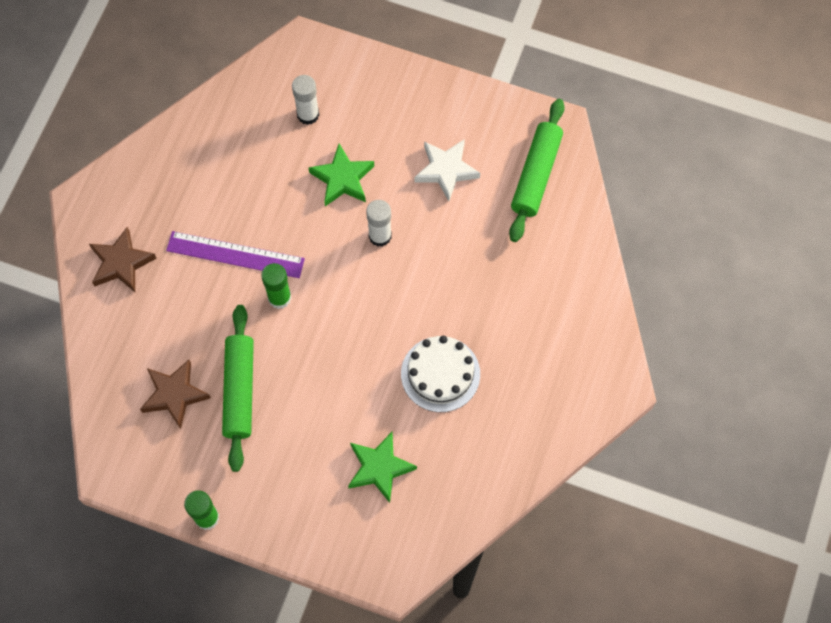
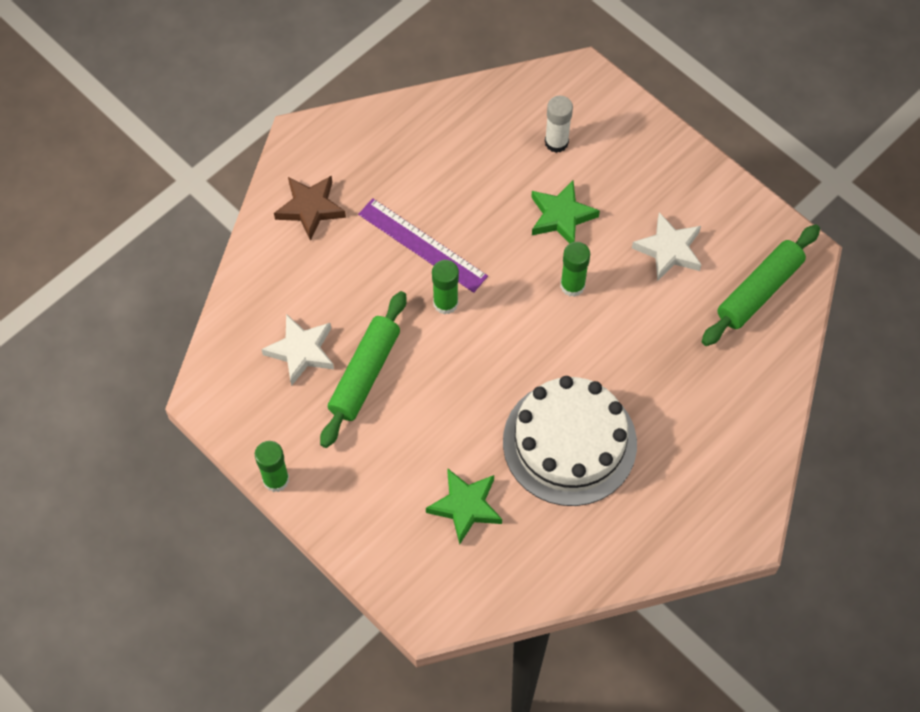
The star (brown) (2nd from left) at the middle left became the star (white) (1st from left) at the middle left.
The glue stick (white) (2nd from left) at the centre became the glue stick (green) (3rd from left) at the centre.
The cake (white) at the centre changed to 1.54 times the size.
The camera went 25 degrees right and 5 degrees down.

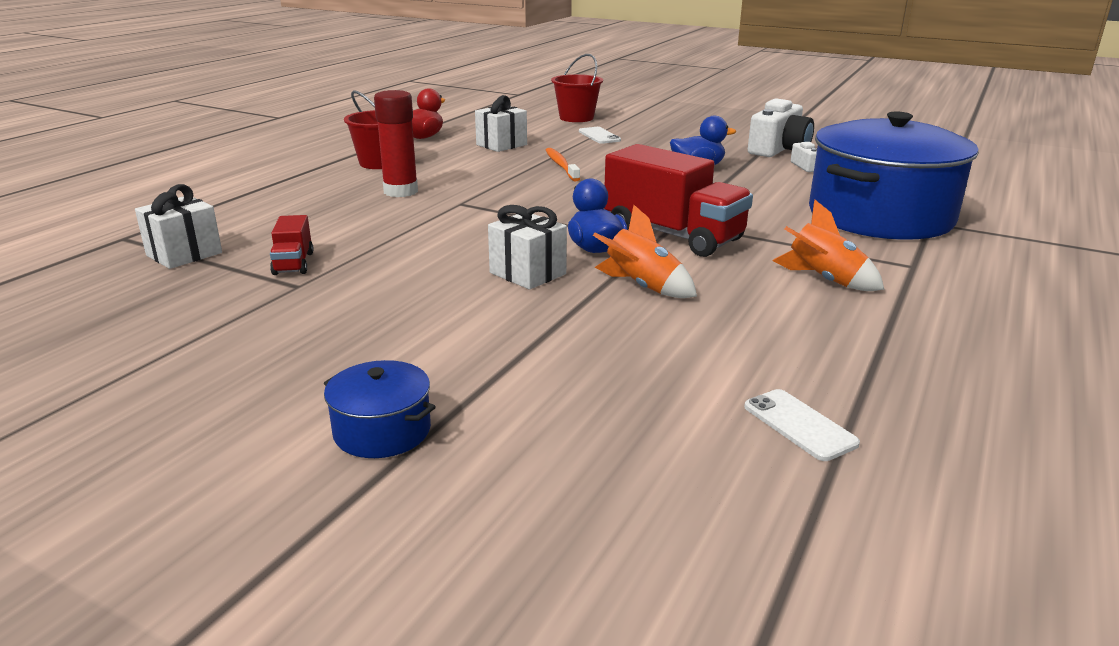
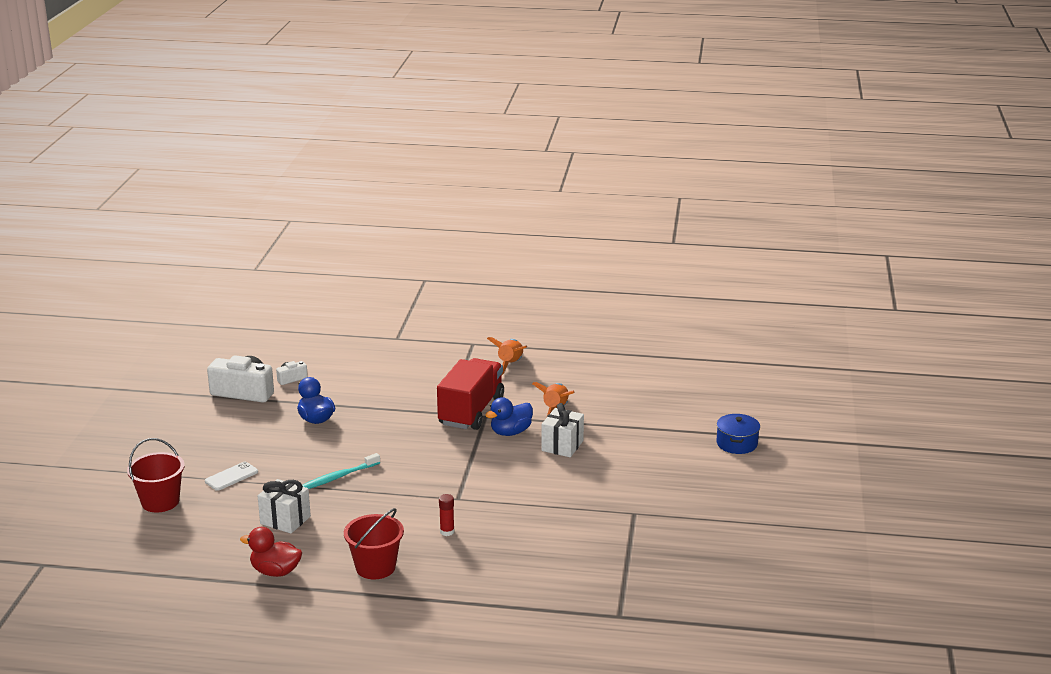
The gift (white) (1st from left) at the middle left disappeared.
The truck (red) (1st from left) at the middle left disappeared.
The phone (white) (2nd from left) at the middle right disappeared.
The pot (blue) (2nd from left) at the top right disappeared.
The toothbrush (orange) at the top centre became the toothbrush (turquoise) at the bottom left.
The glue stick (red) at the top centre changed to 0.50 times the size.
The camera went 110 degrees left and 0 degrees up.

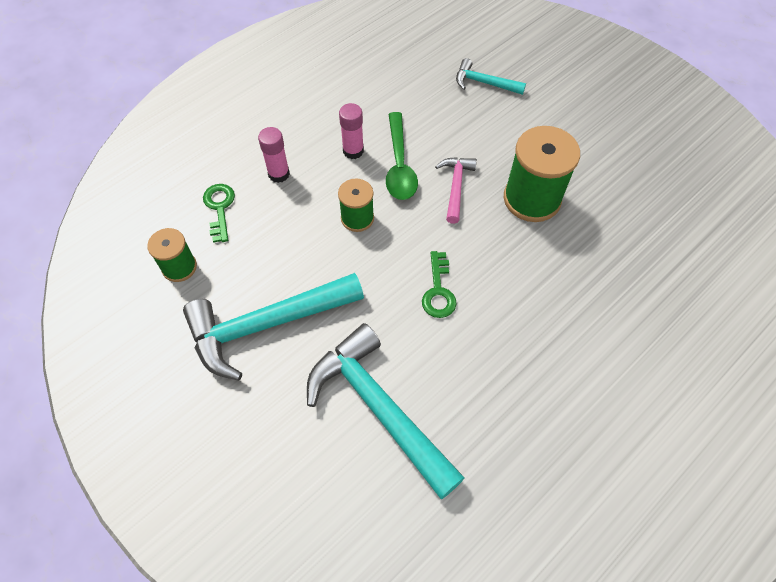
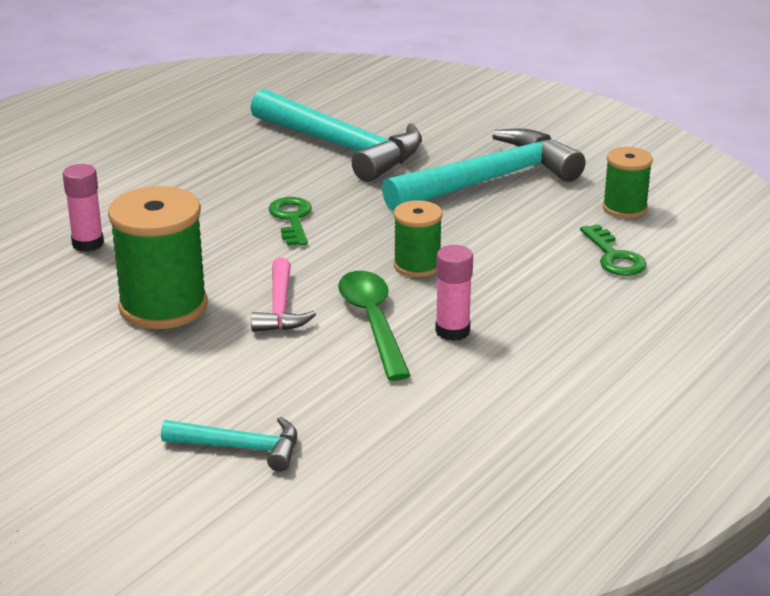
The glue stick (pink) (1st from left) moved from the top centre to the middle left.
The camera went 170 degrees right and 30 degrees down.

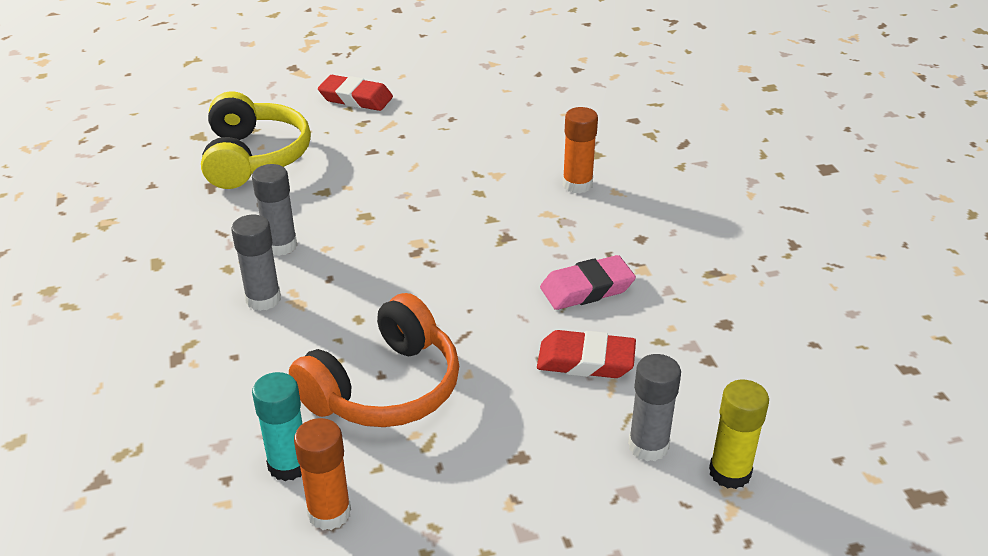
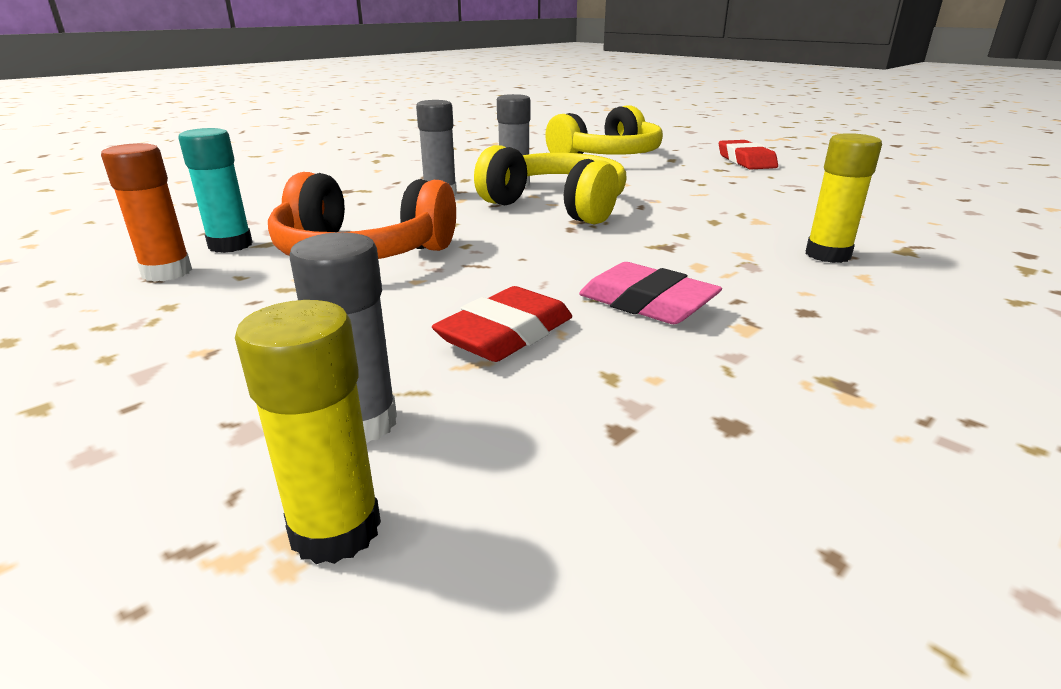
The headphones (yellow) (1st from left) at the top centre appeared.
The glue stick (orange) (2nd from left) at the top centre became the glue stick (yellow) (2nd from left) at the top right.
The eraser (red) (2nd from left in the first image) at the centre turned 60 degrees clockwise.
The camera went 60 degrees right and 10 degrees down.

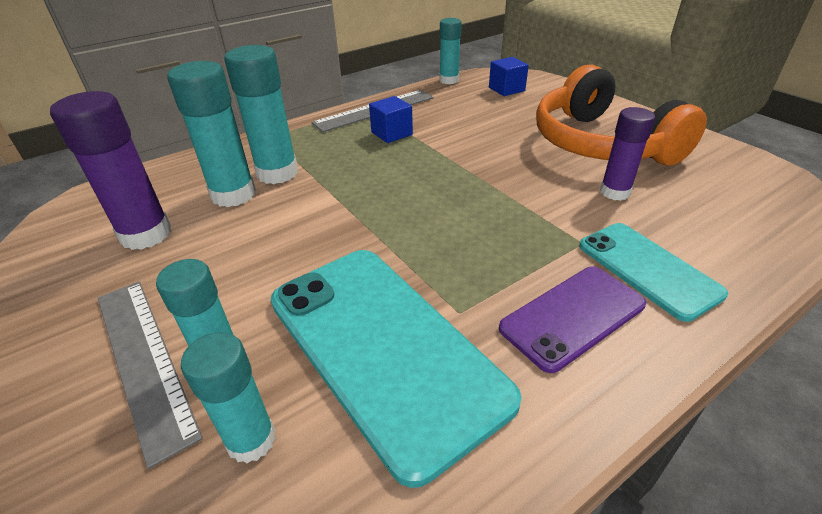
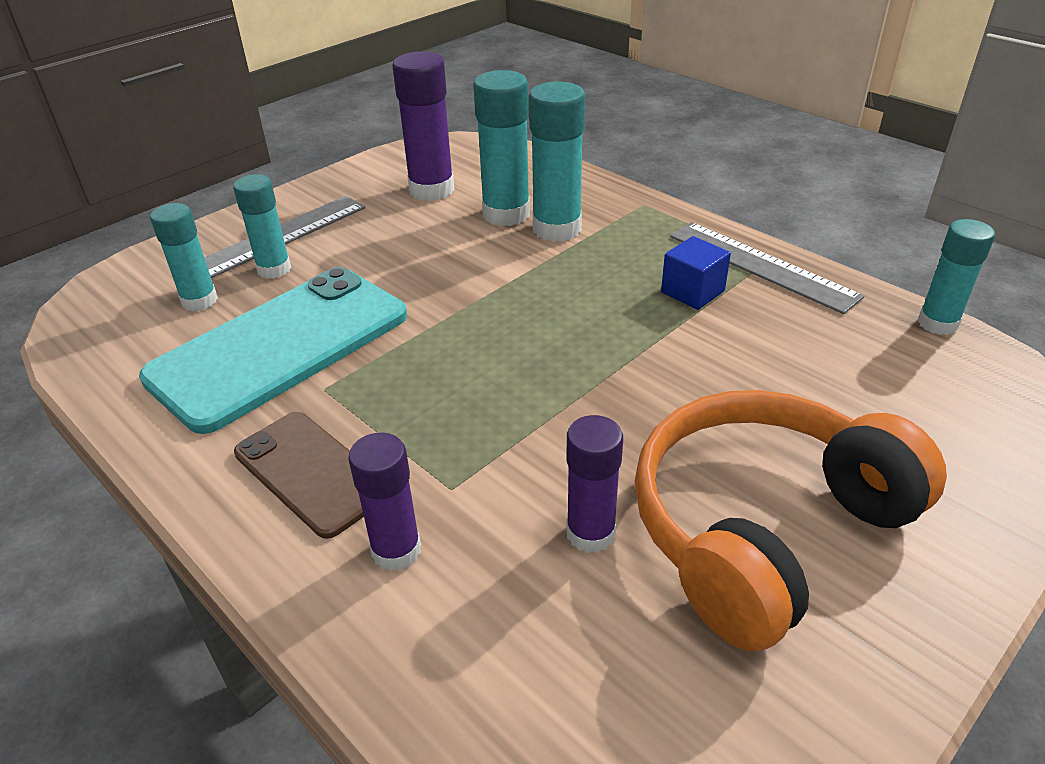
The cube (blue) (2nd from left) at the top centre disappeared.
The phone (turquoise) (2nd from left) at the middle right was replaced by the glue stick (purple) (1st from left) at the centre.
The phone (purple) at the middle right became the phone (brown) at the middle left.
The camera went 80 degrees right and 0 degrees up.

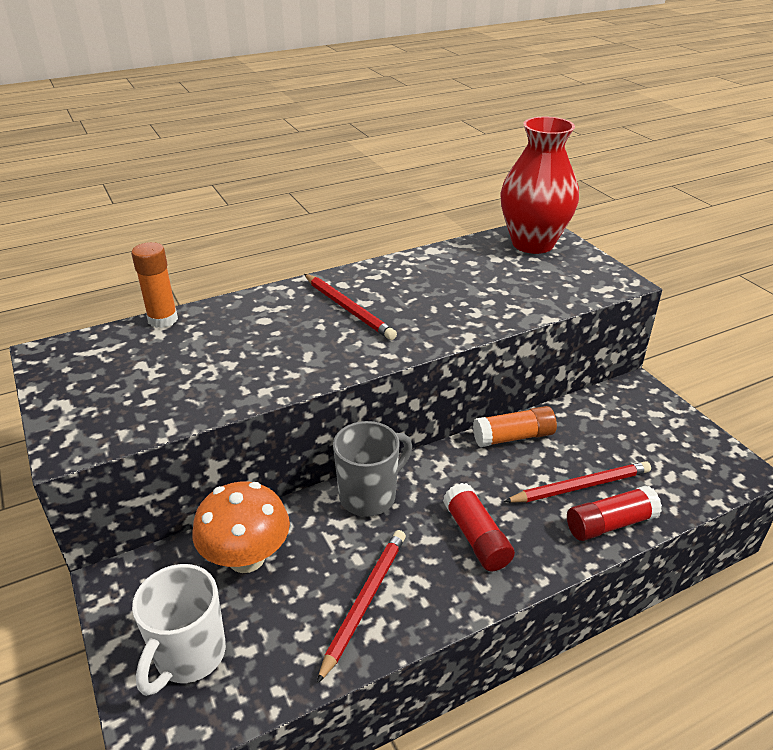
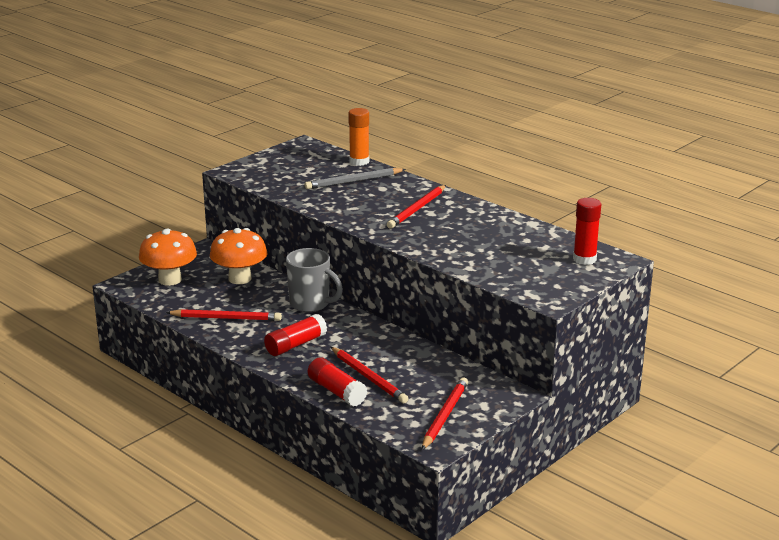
The glue stick (orange) (2nd from left) at the centre disappeared.
The pencil (grey) at the top centre appeared.
The pencil (red) (4th from left) at the bottom centre appeared.
The mug (white) at the bottom left was replaced by the mushroom (orange) (1st from left) at the middle left.
The vase (red) at the top right was replaced by the glue stick (red) (3rd from left) at the middle right.
The camera went 70 degrees right and 10 degrees down.

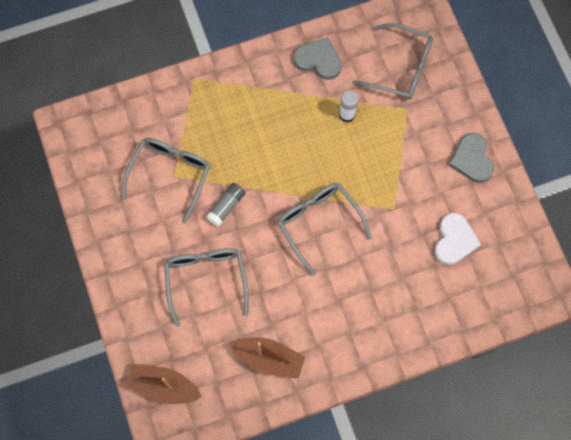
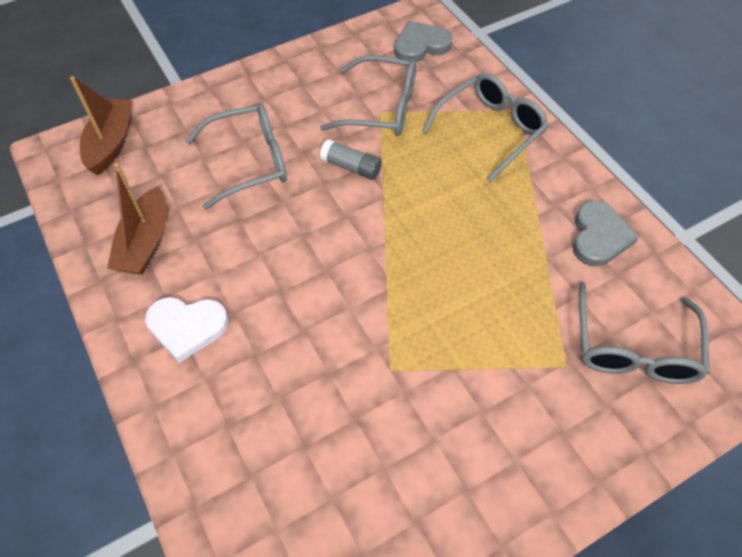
The glue stick (white) at the top centre disappeared.
The glasses (grey) (3rd from left) moved from the centre to the top centre.
The heart (white) moved from the middle right to the middle left.
The heart (grey) (2nd from left in the first image) moved from the middle right to the top centre.
The camera went 80 degrees right and 15 degrees down.

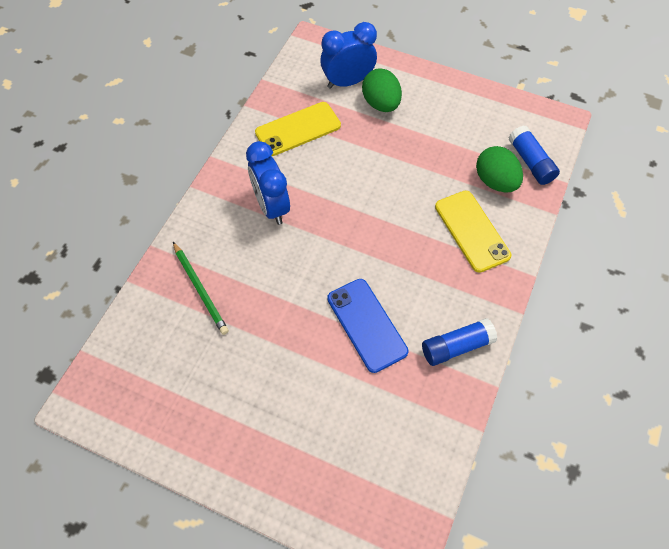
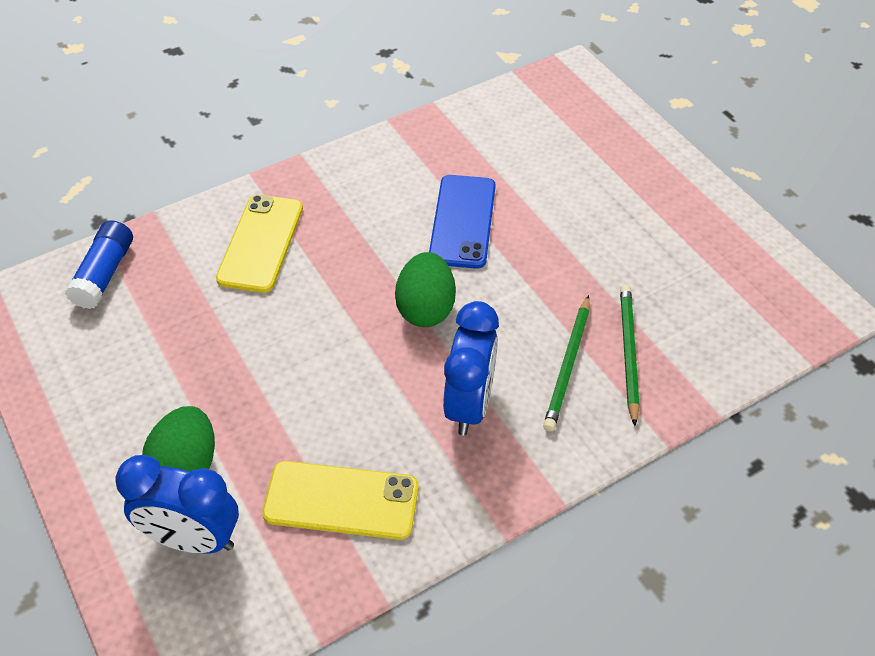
The glue stick (blue) (1st from left) at the middle right disappeared.
The pencil (green) (1st from left) at the centre appeared.
The egg (green) (2nd from left) moved from the top right to the centre.
The camera went 145 degrees left and 10 degrees down.

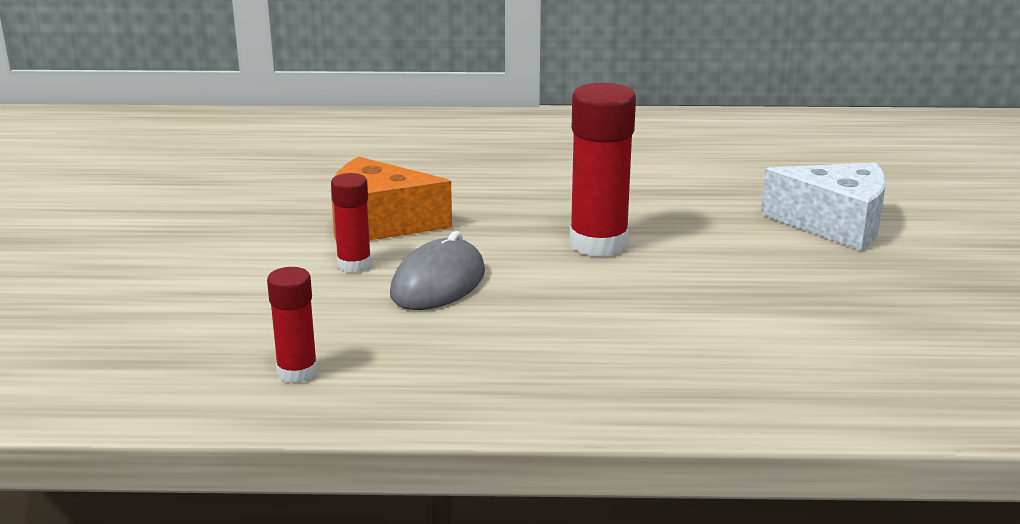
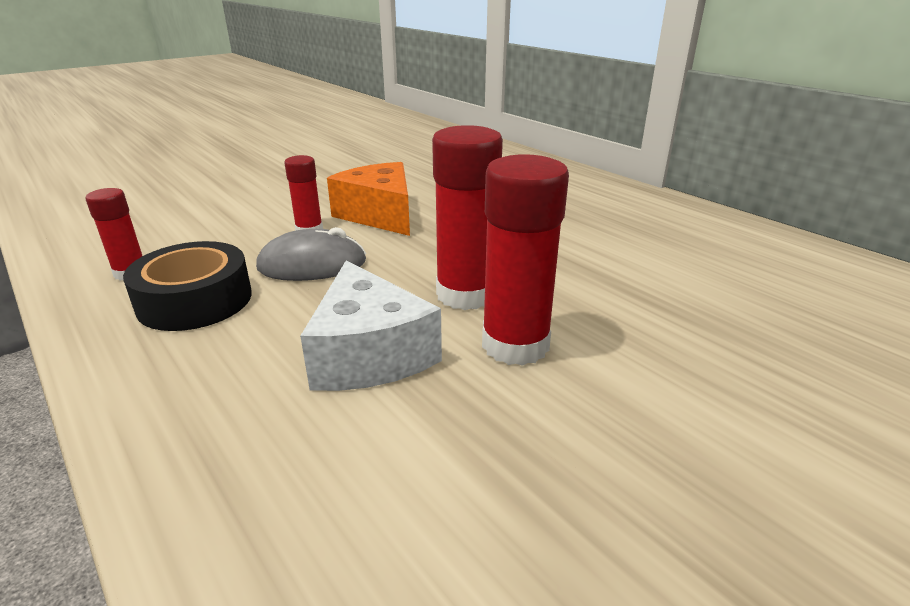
The tape (black) at the middle left appeared.
The glue stick (red) (4th from left) at the centre appeared.
The cheese (white) moved from the middle right to the centre.
The camera went 50 degrees right and 5 degrees up.

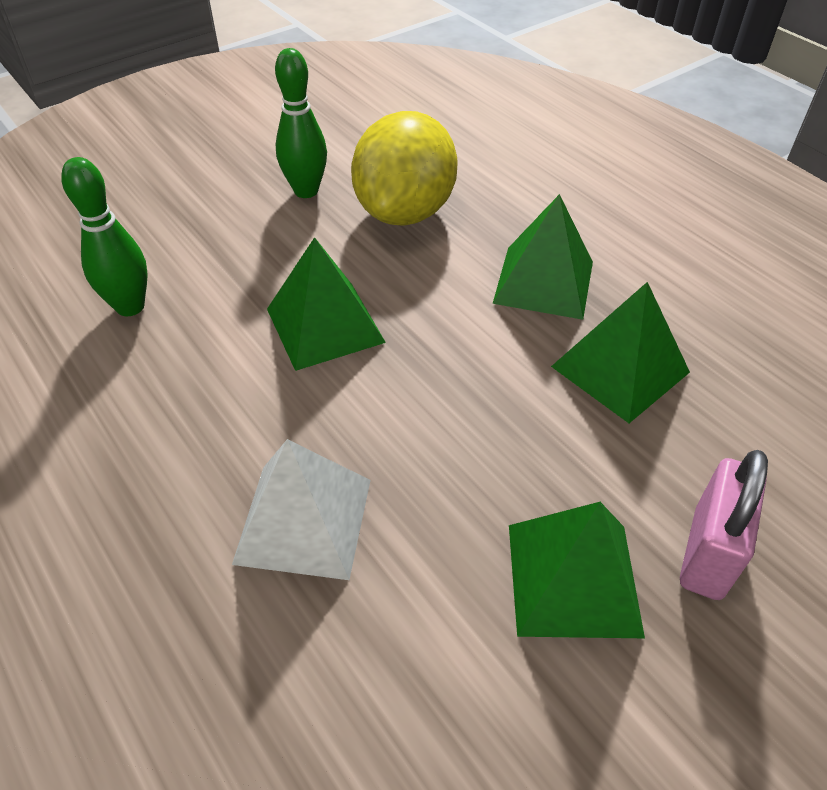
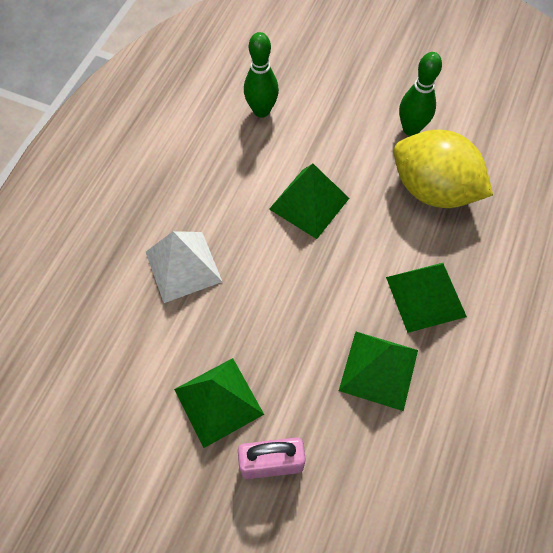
The lemon (yellow) at the top centre turned 45 degrees clockwise.
The camera went 60 degrees right and 15 degrees up.

